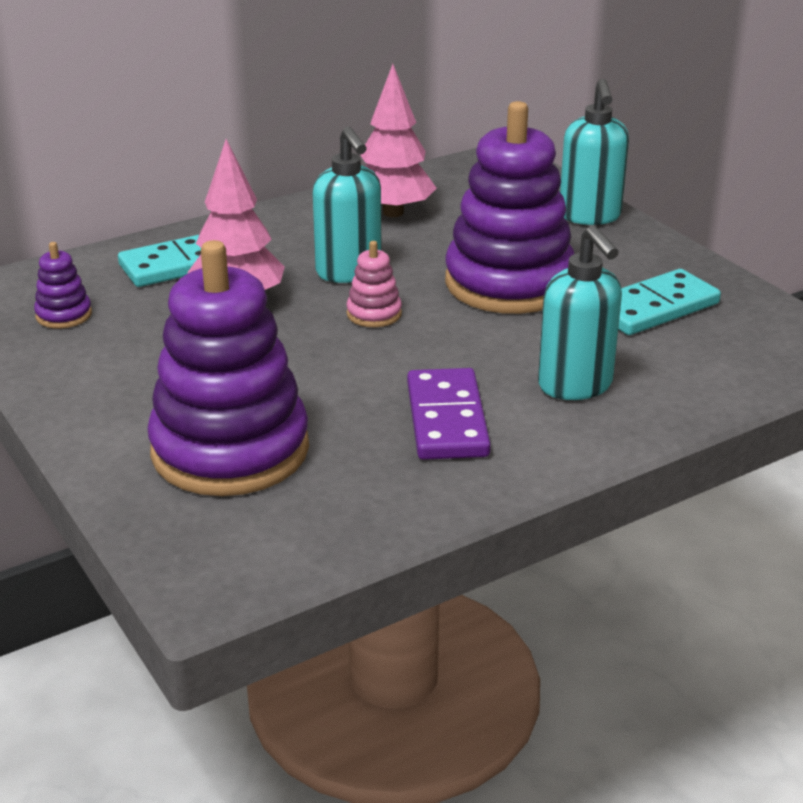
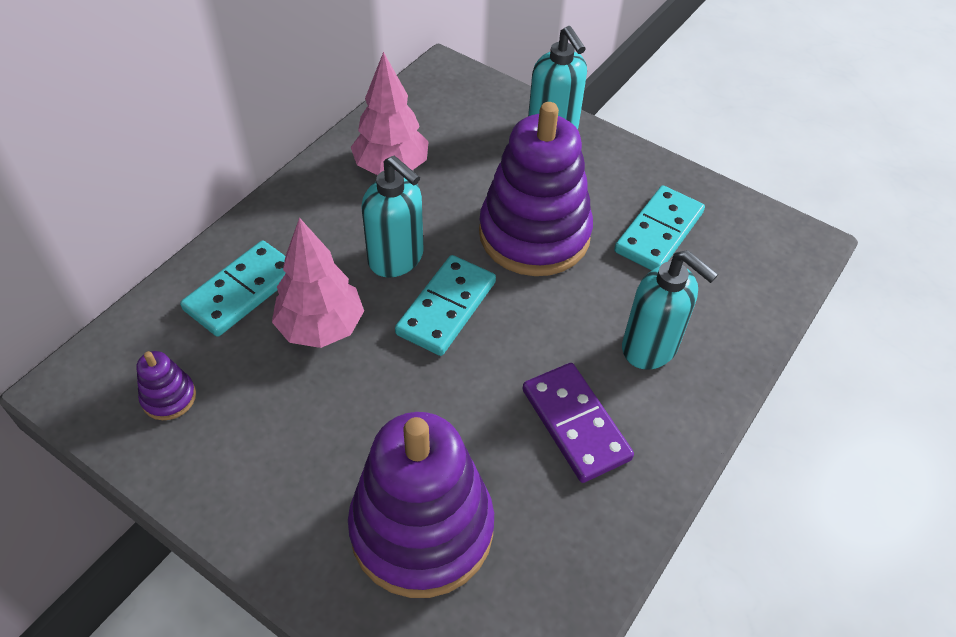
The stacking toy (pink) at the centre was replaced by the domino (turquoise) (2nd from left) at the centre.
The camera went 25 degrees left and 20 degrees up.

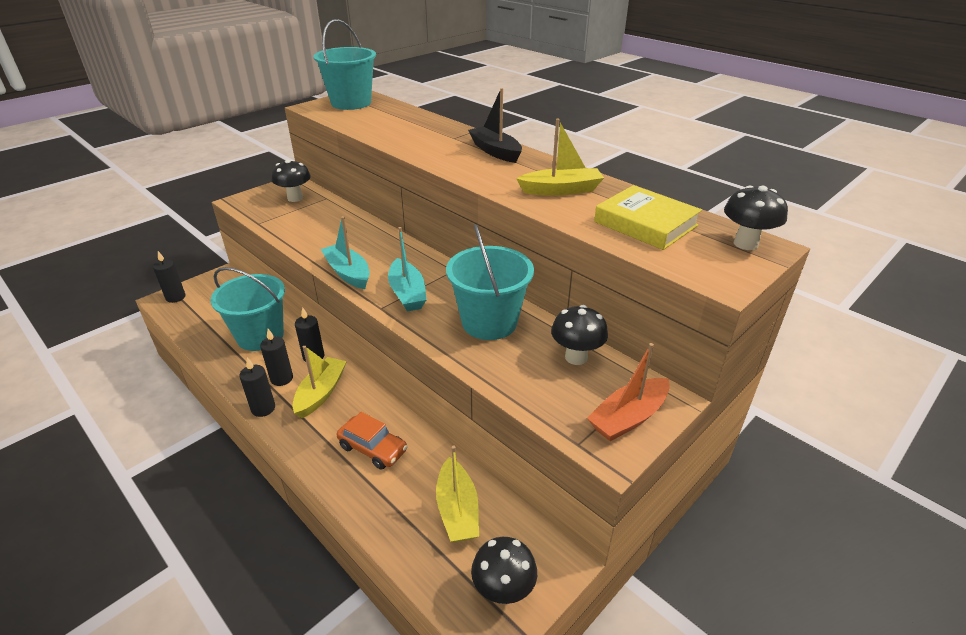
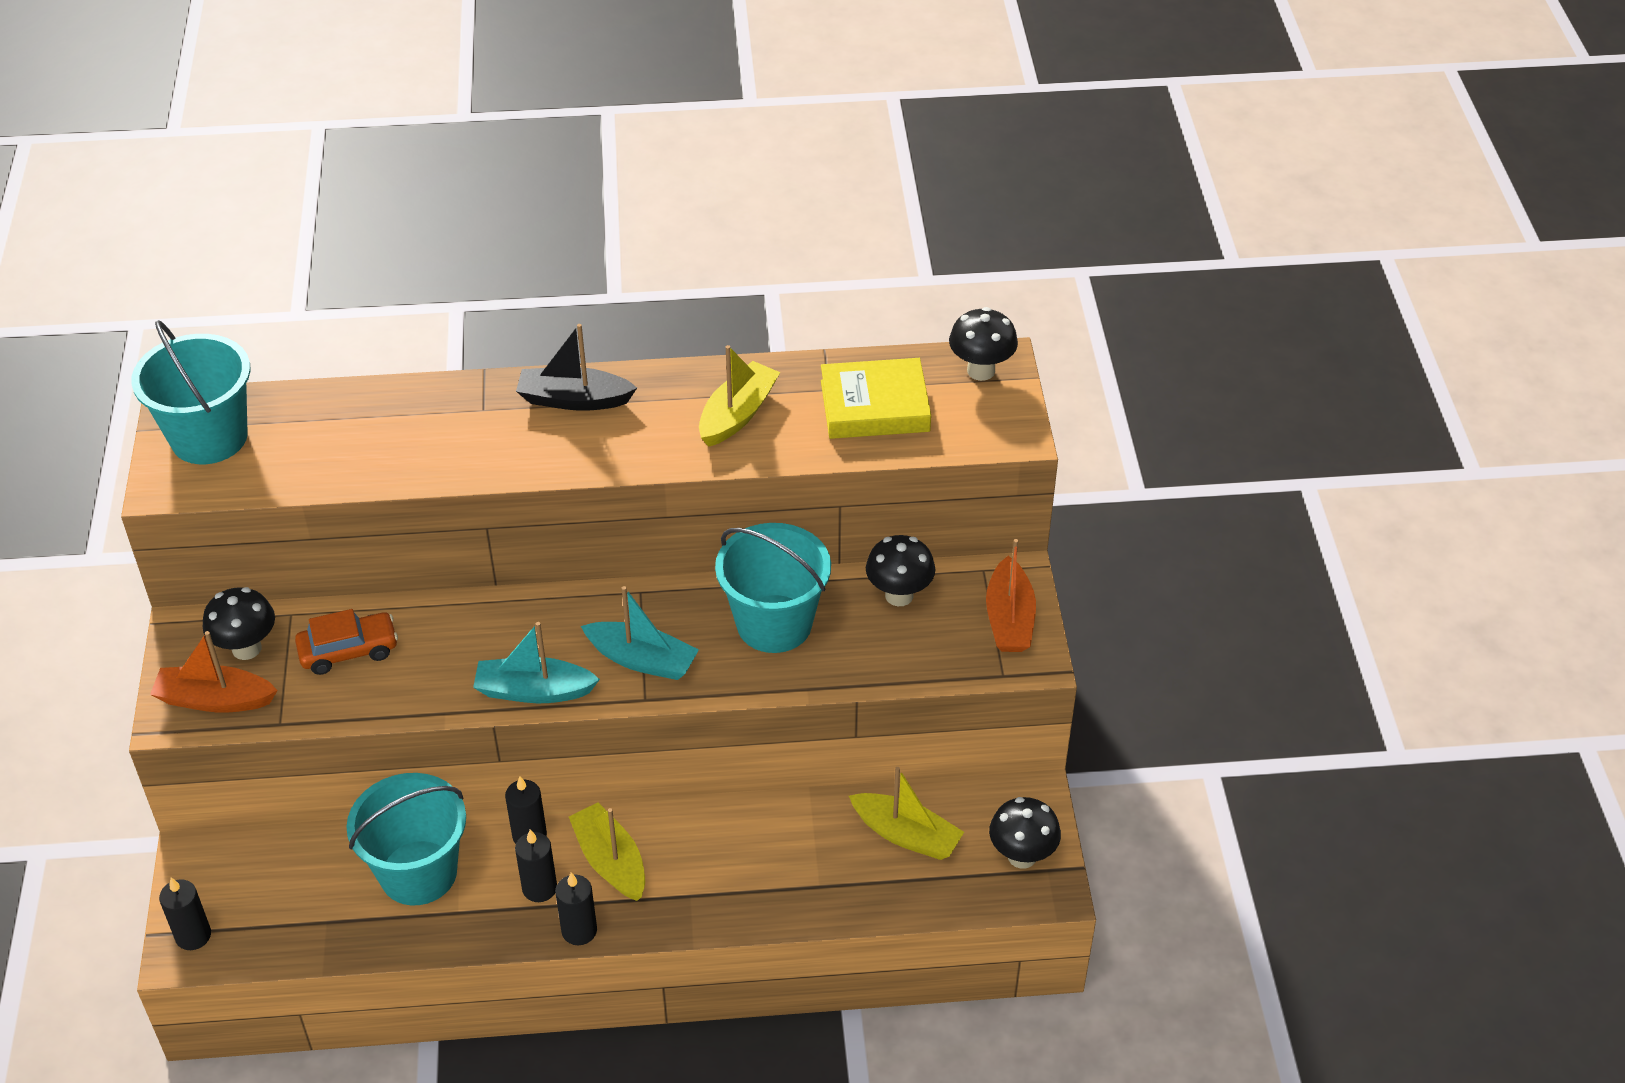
The boat (orange) (1st from left) at the middle left appeared.
The car (orange) moved from the bottom centre to the middle left.
The camera went 50 degrees left and 10 degrees up.

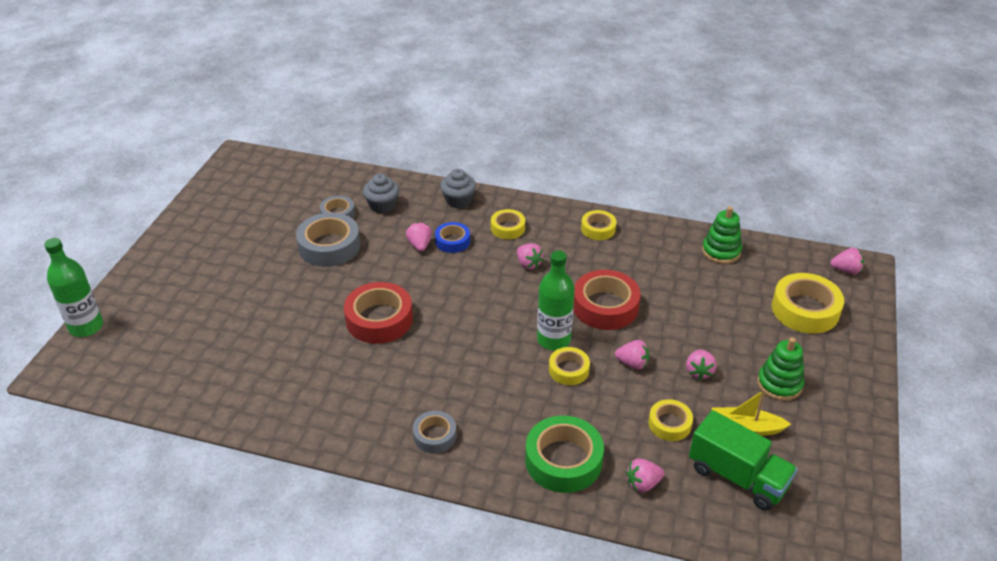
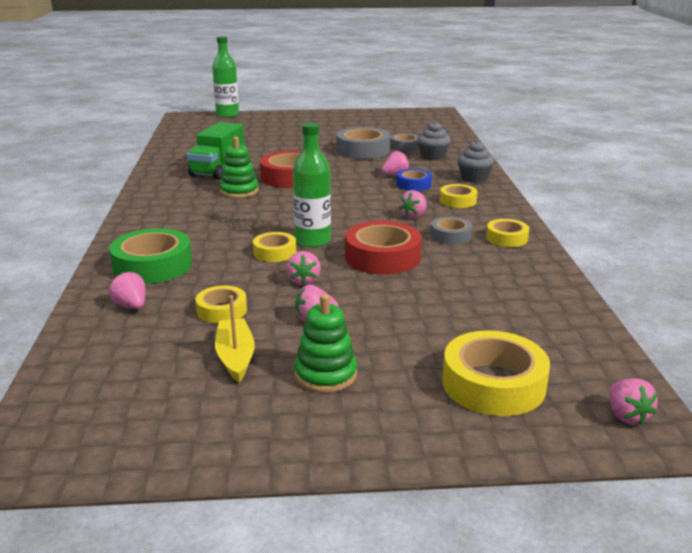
The tape (grey) (3rd from left) moved from the bottom centre to the centre.
The truck (green) moved from the bottom right to the top left.
The stacking toy (green) (1st from left) moved from the middle right to the top centre.
The camera went 70 degrees right and 15 degrees down.

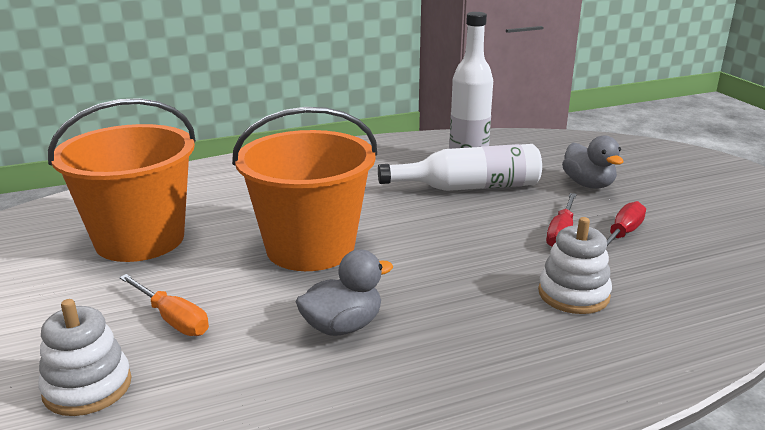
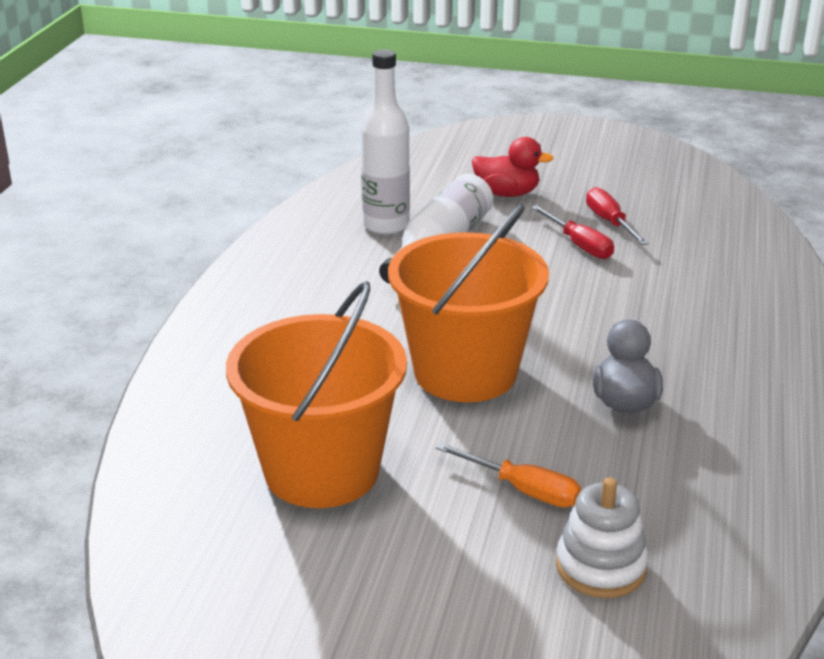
The stacking toy (white) (2nd from left) at the middle right disappeared.
The duck (grey) (2nd from left) at the middle right became the duck (red) at the top centre.
The screwdriver (orange) at the bottom left turned 45 degrees clockwise.
The camera went 55 degrees left and 5 degrees up.

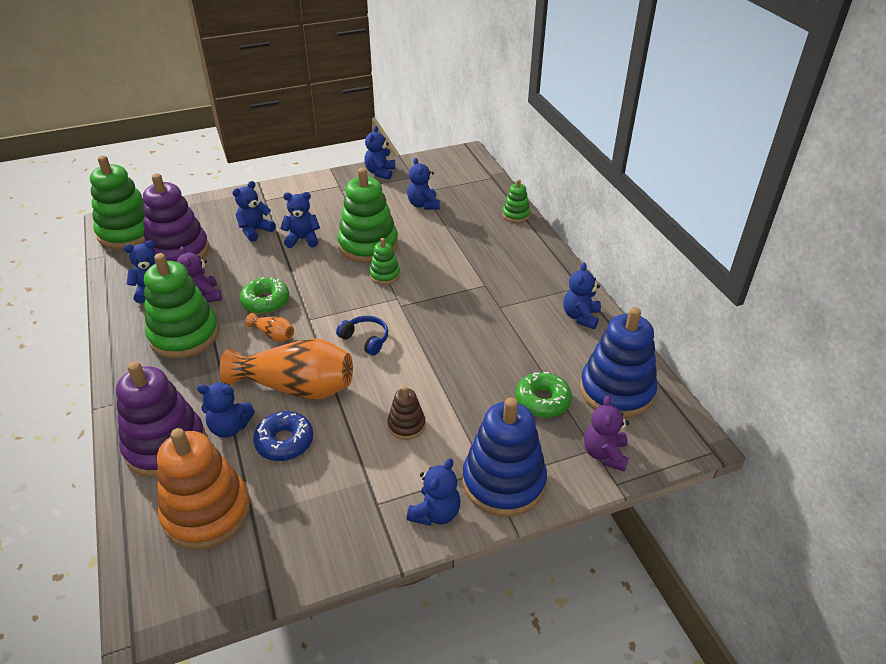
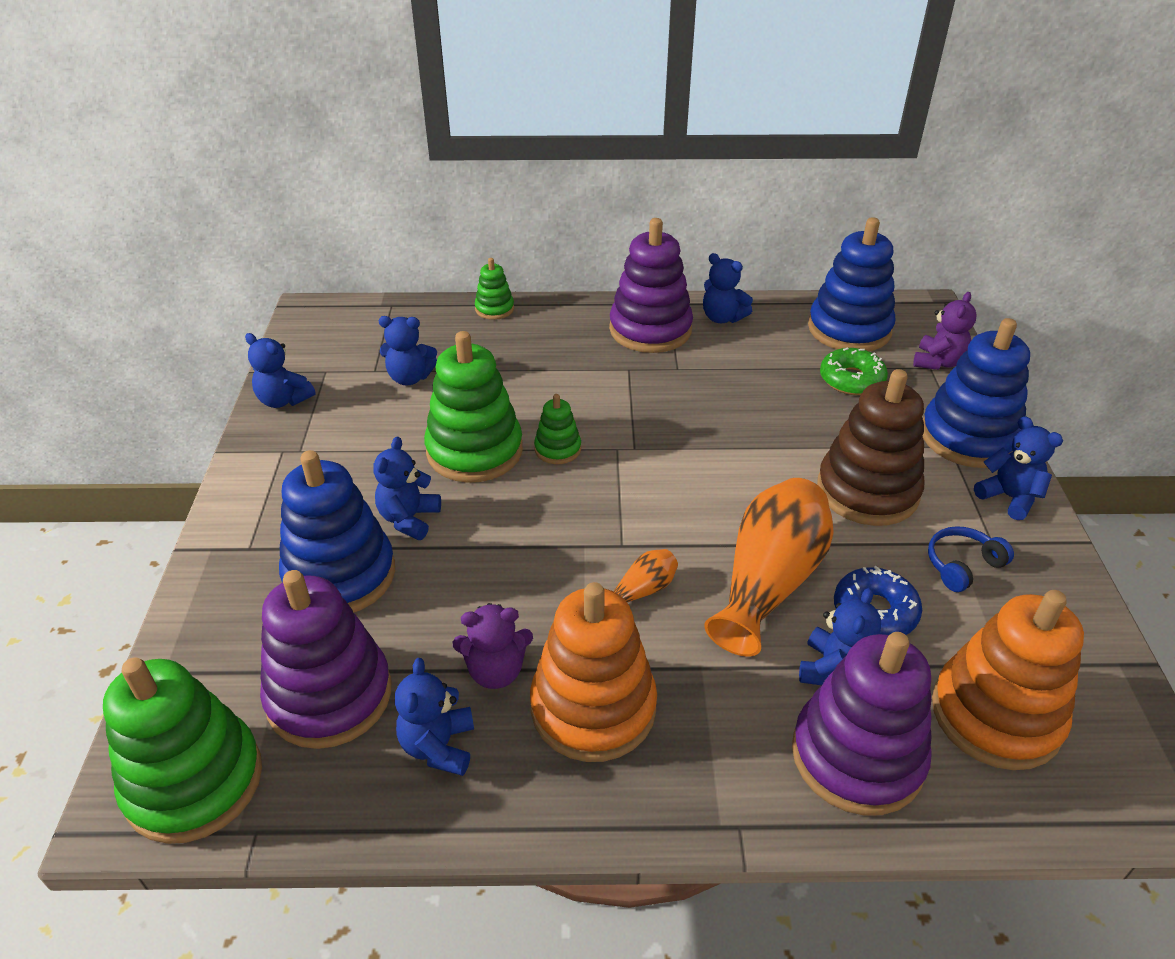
The donut (green) (1st from left) at the middle left disappeared.
The stacking toy (purple) (2nd from left) at the top centre appeared.
The headphones (blue) moved from the centre to the middle right.
The teddy bear (blue) (3rd from left) at the top left was replaced by the stacking toy (blue) (1st from left) at the middle left.
The stacking toy (green) (2nd from left) at the middle left became the stacking toy (orange) (1st from left) at the bottom centre.
The teddy bear (purple) (2nd from left) at the middle right turned 90 degrees counterclockwise.
The stacking toy (brown) at the centre changed to 2.05 times the size.
The camera went 70 degrees left and 0 degrees up.

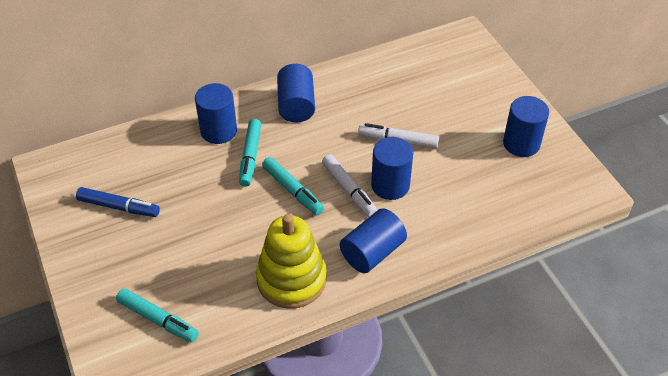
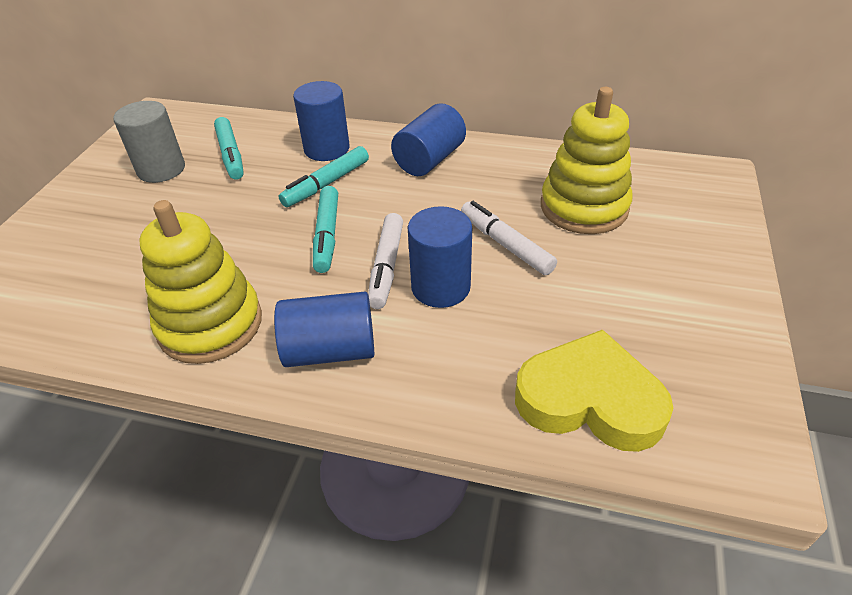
The cylinder (blue) (5th from left) at the middle right disappeared.
The heart (yellow) at the middle right appeared.
The stacking toy (yellow) (2nd from left) at the top right appeared.
The marker (turquoise) (1st from left) moved from the bottom left to the top left.
The marker (blue) at the middle left was replaced by the cylinder (grey) at the top left.
The camera went 40 degrees right and 5 degrees down.

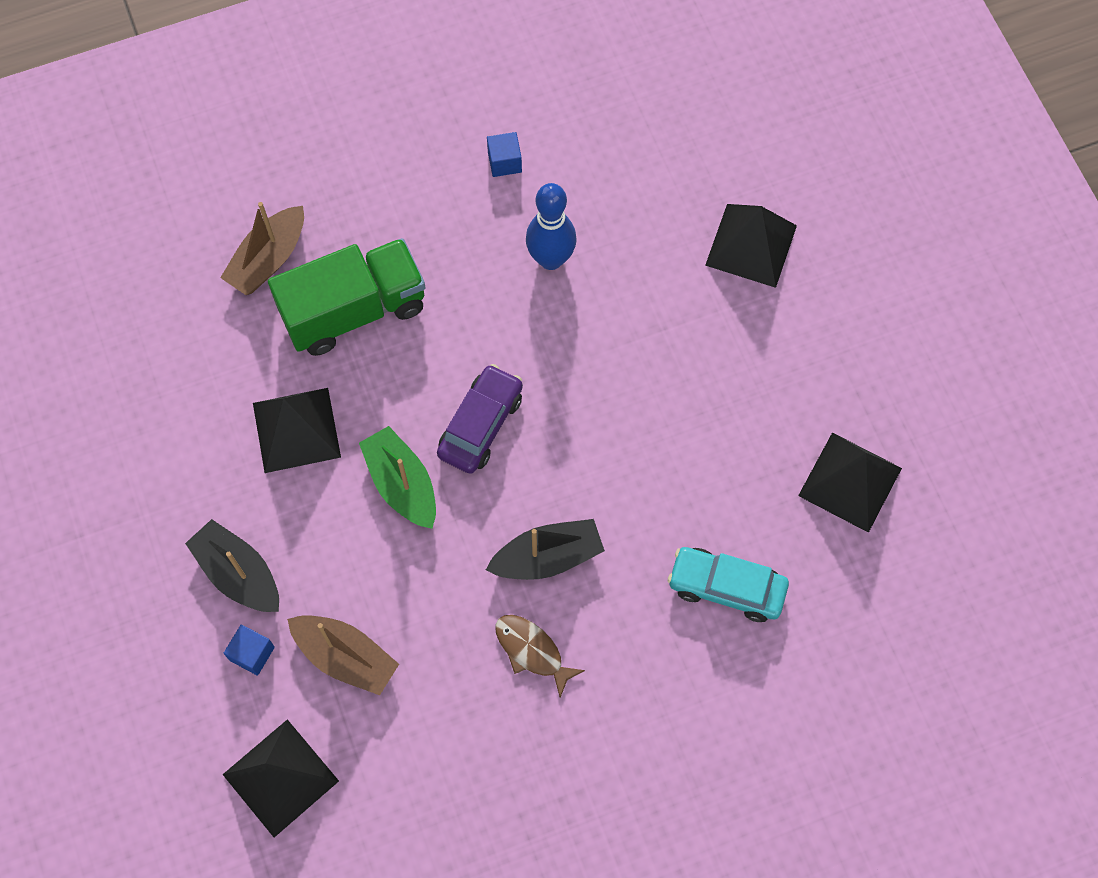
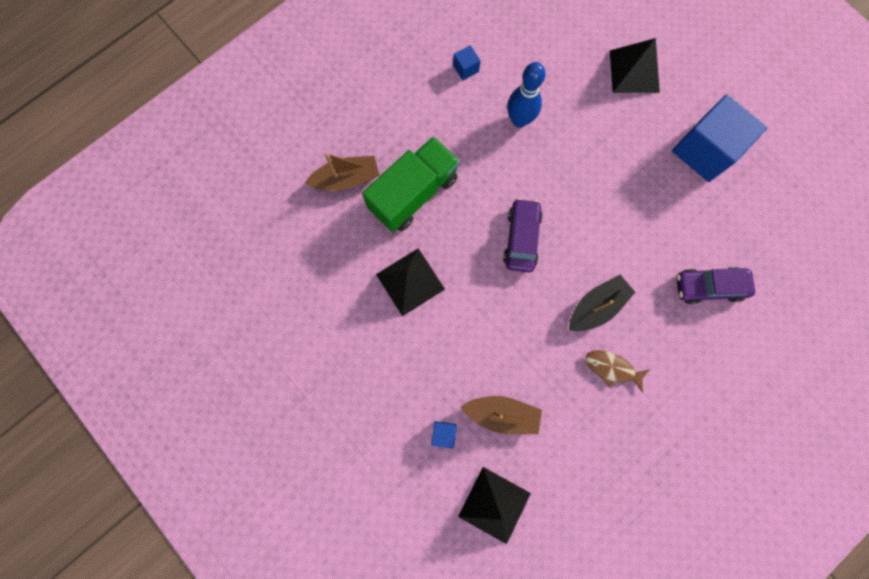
The boat (black) (1st from left) at the middle left disappeared.
The boat (green) at the centre disappeared.
The pyramid (black) (4th from left) at the middle right disappeared.
The cube (blue) (3rd from left) at the top right appeared.
The car (turquoise) at the centre became the car (purple) (2nd from left) at the middle right.
The boat (brown) (1st from left) at the top left turned 120 degrees counterclockwise.
The camera went 20 degrees left and 10 degrees up.

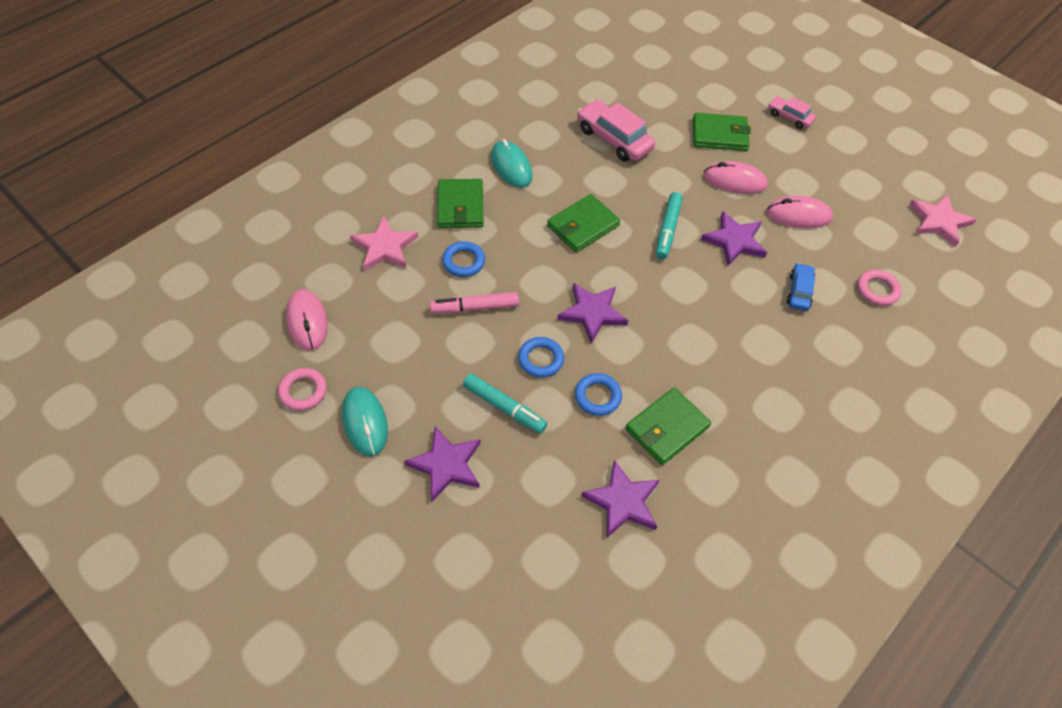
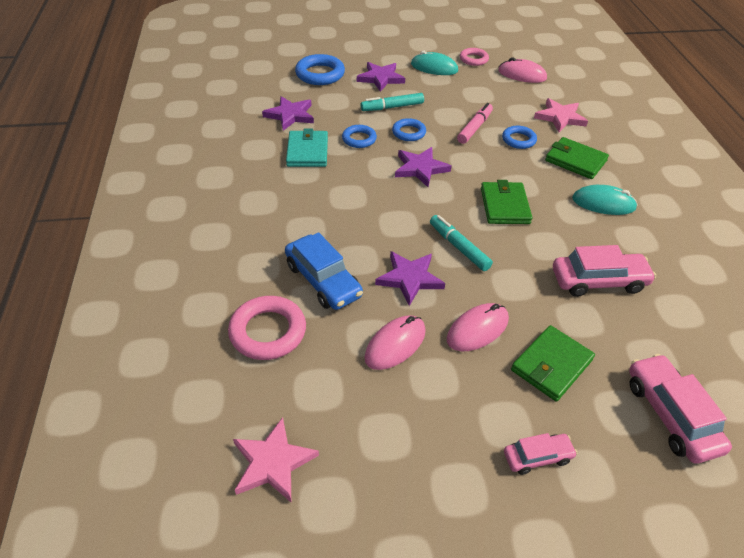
The ring (blue) (1st from left) at the top centre appeared.
The car (pink) (3rd from left) at the bottom right appeared.
The wallet (green) (3rd from left) at the centre became the wallet (turquoise) at the top centre.
The car (blue) at the middle right changed to 1.73 times the size.
The ring (pink) (2nd from left in the first image) at the middle right changed to 1.62 times the size.
The camera went 130 degrees right and 10 degrees down.

